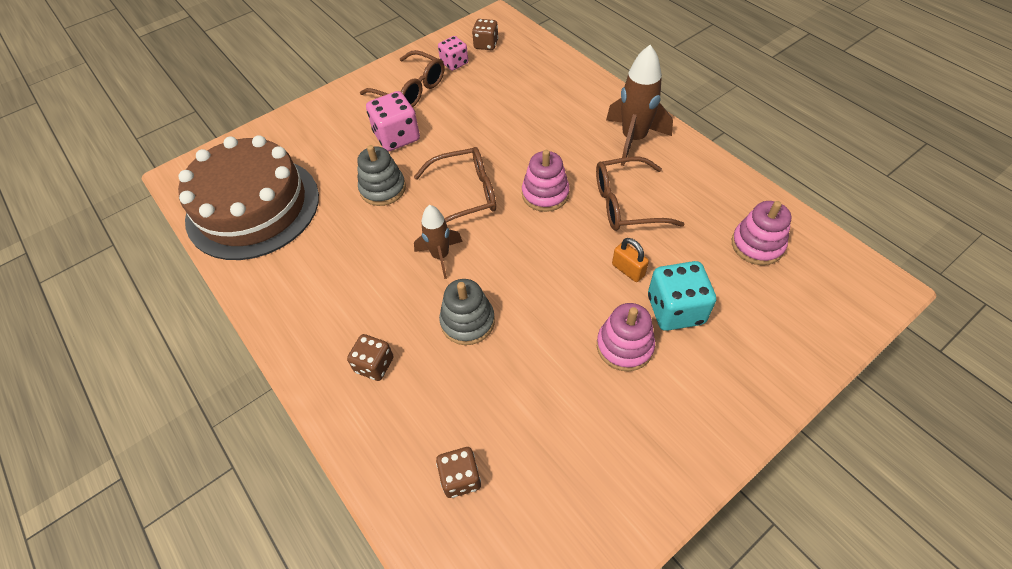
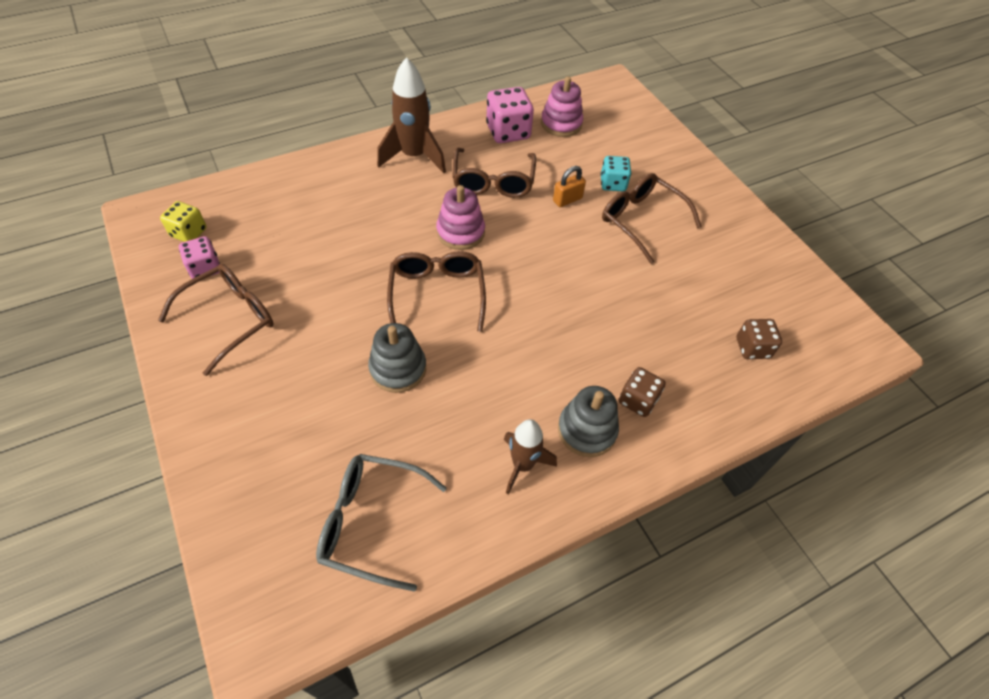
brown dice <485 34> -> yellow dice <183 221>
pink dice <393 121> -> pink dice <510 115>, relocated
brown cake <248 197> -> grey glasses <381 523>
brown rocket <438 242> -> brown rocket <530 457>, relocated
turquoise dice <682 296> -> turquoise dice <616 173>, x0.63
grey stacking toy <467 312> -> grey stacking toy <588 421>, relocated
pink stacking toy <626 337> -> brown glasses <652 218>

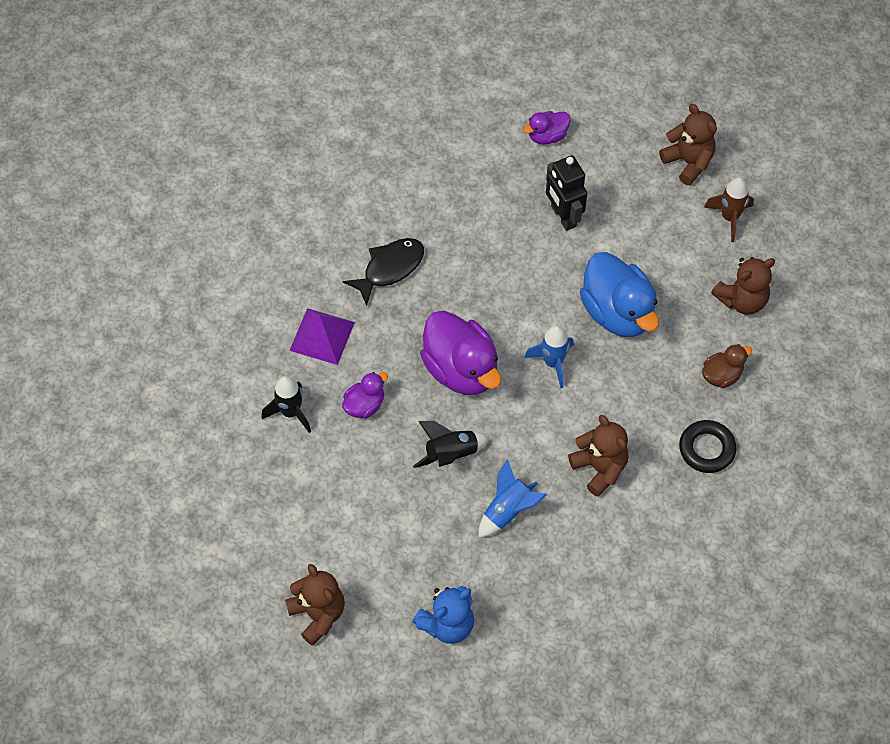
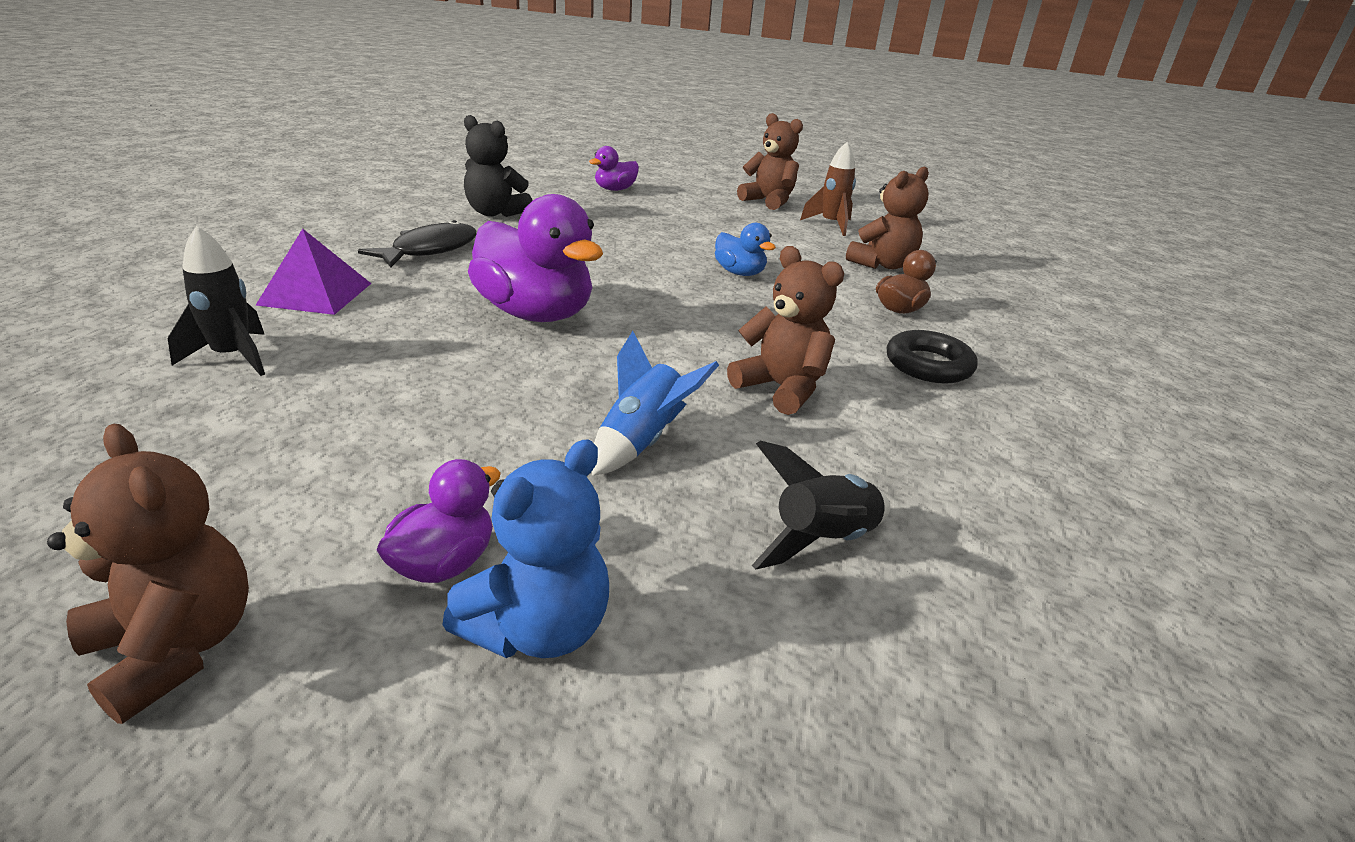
black robot <566 193> -> none
blue duck <619 294> -> blue duck <745 249>, x0.51
blue rocket <549 357> -> none
purple duck <365 395> -> purple duck <439 521>, relocated
black rocket <451 444> -> black rocket <820 505>, relocated
none -> black teddy bear <498 166>

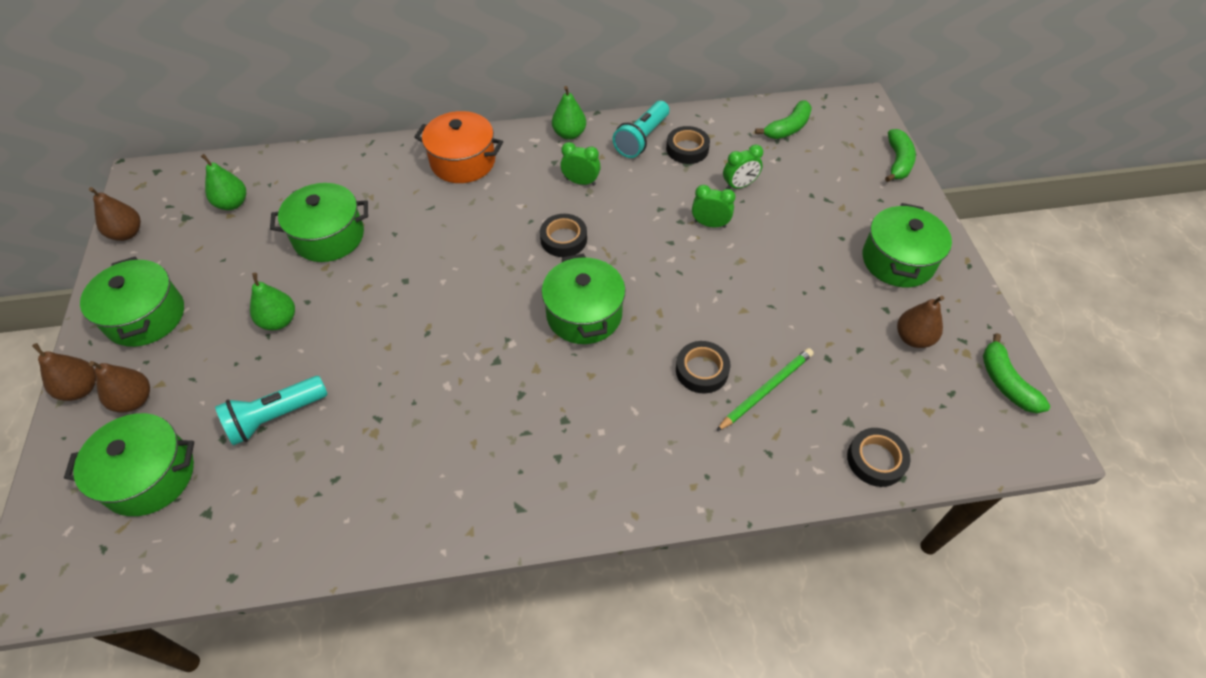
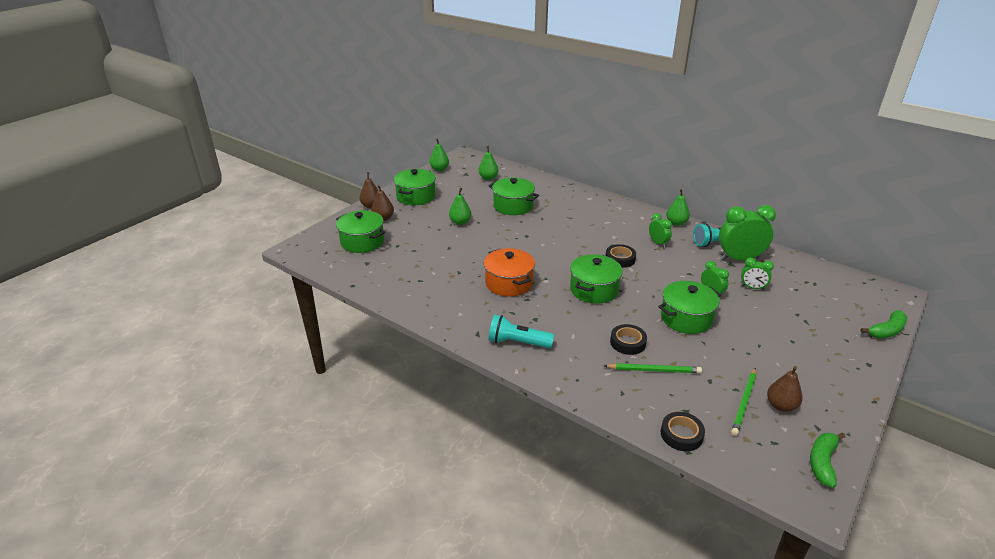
green banana <783 119> -> none
orange pot <458 147> -> orange pot <509 272>, relocated
black tape <688 145> -> green clock <747 232>
brown pear <115 214> -> green pear <439 154>
green pot <907 245> -> green pot <689 307>, relocated
turquoise flashlight <271 411> -> turquoise flashlight <521 331>, relocated
none -> green pencil <743 402>

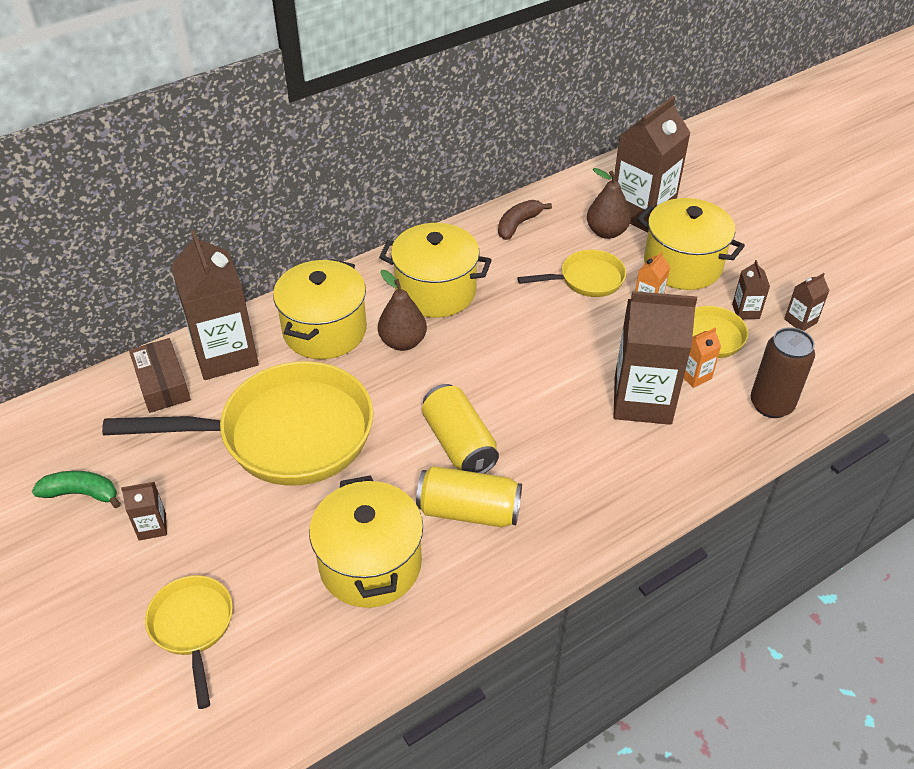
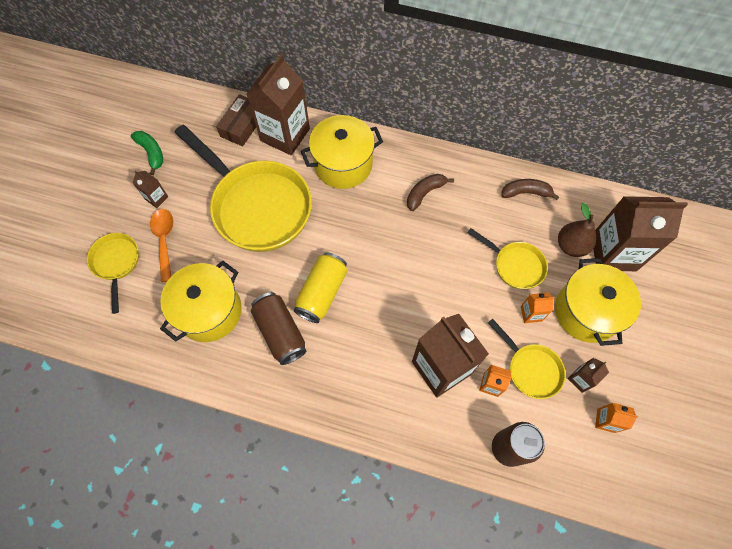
yellow pot <435 270> -> brown banana <430 192>
brown pear <402 310> -> none
brown carton <807 302> -> orange carton <616 418>
yellow can <469 496> -> brown can <279 328>
yellow pan <189 642> -> yellow pan <113 273>, 45 degrees counterclockwise
none -> orange spoon <161 245>

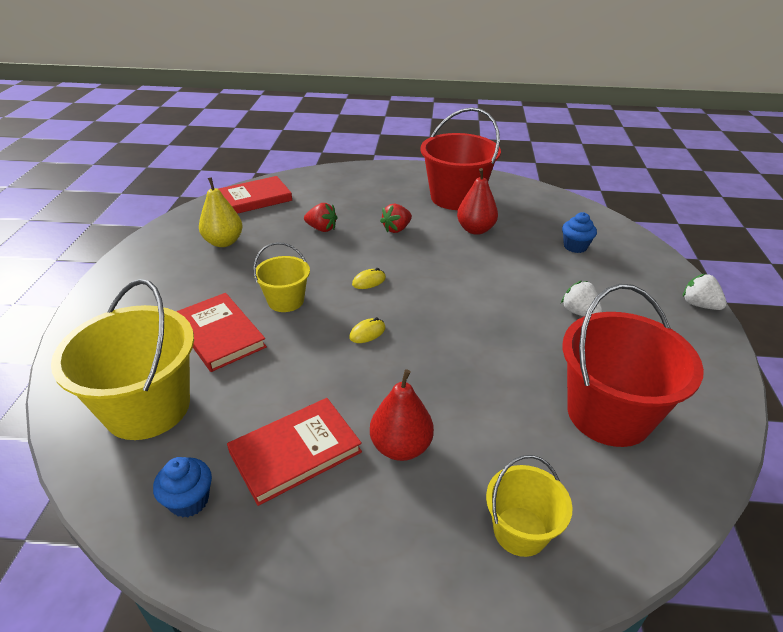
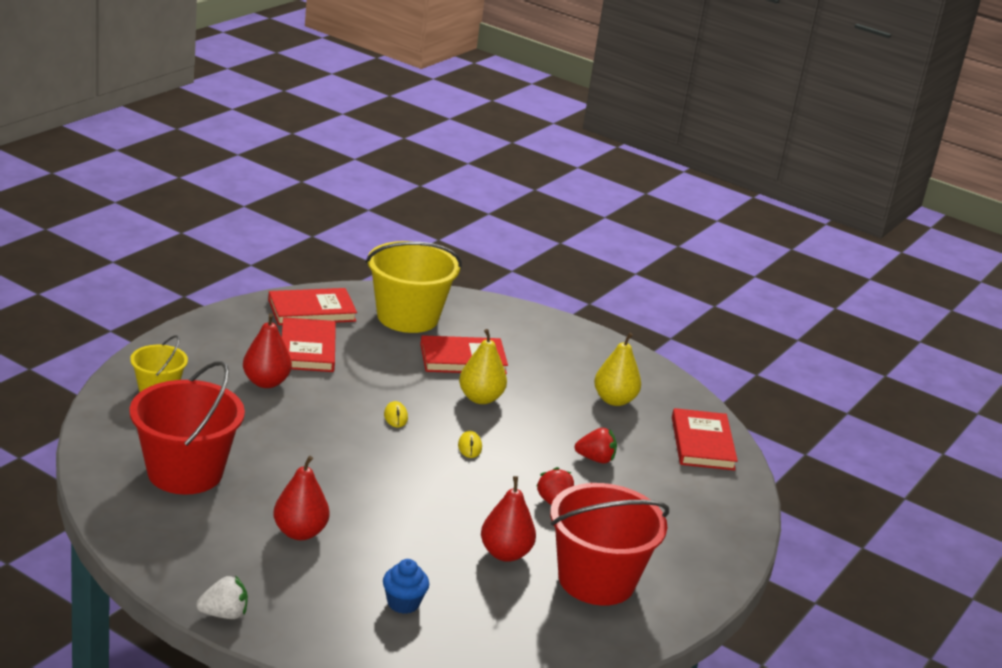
red strawberry <320 217> -> red strawberry <595 446>, 135 degrees counterclockwise
yellow bucket <282 277> -> yellow pear <483 366>
white strawberry <581 299> -> red pear <301 498>
blue cupcake <182 487> -> red book <312 306>

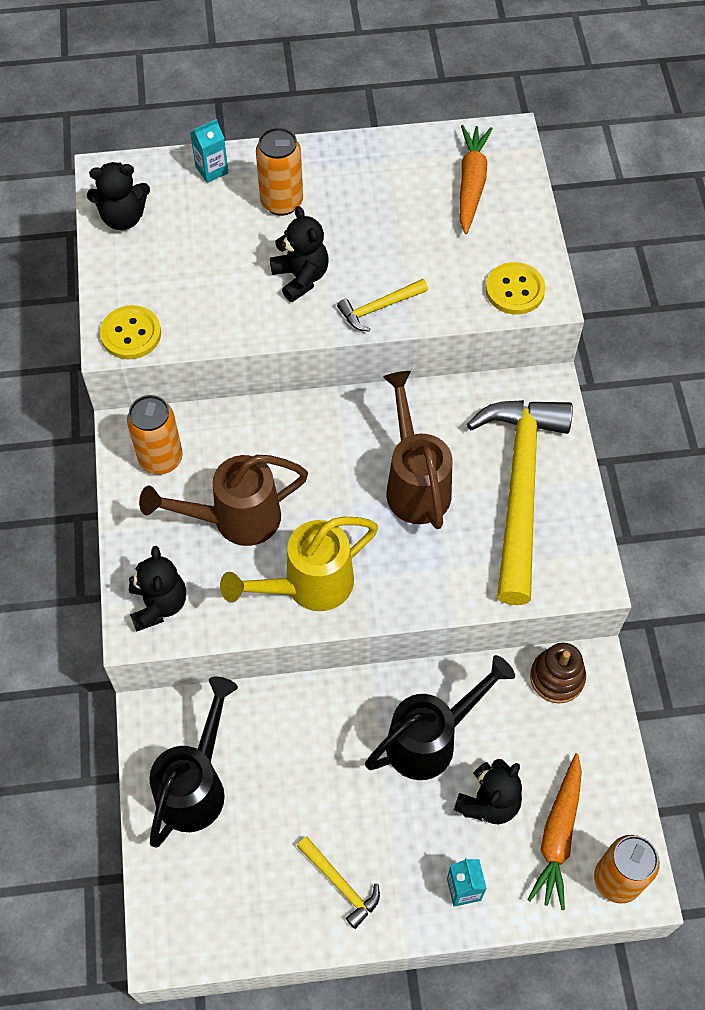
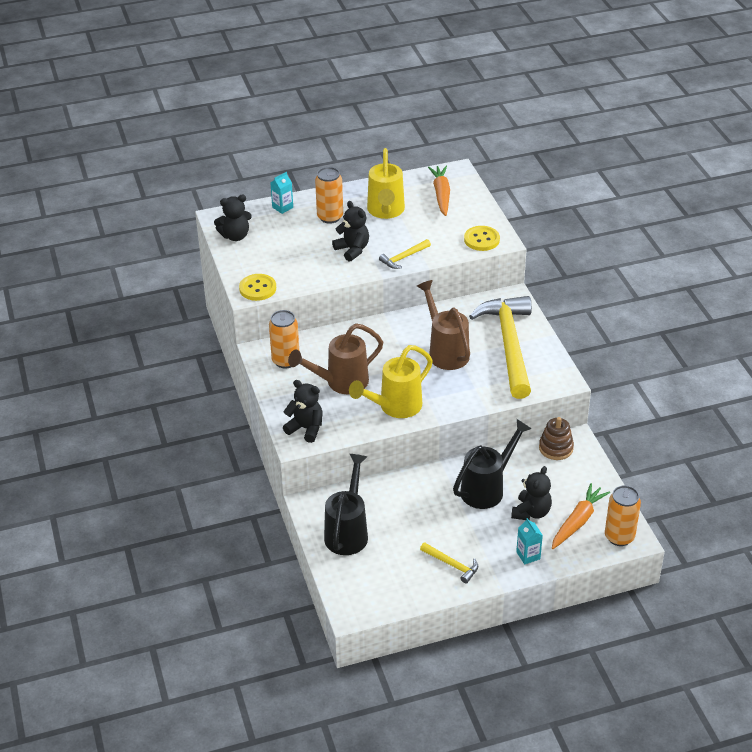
black teddy bear <157 589> -> black teddy bear <302 411>, 45 degrees counterclockwise
orange carrot <555 831> -> orange carrot <581 516>, 150 degrees counterclockwise
none -> yellow watering can <386 183>

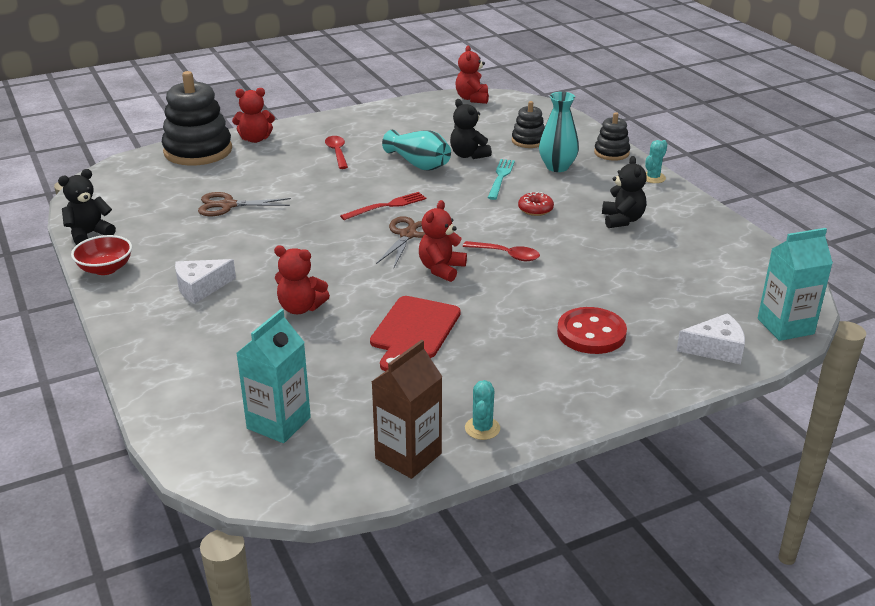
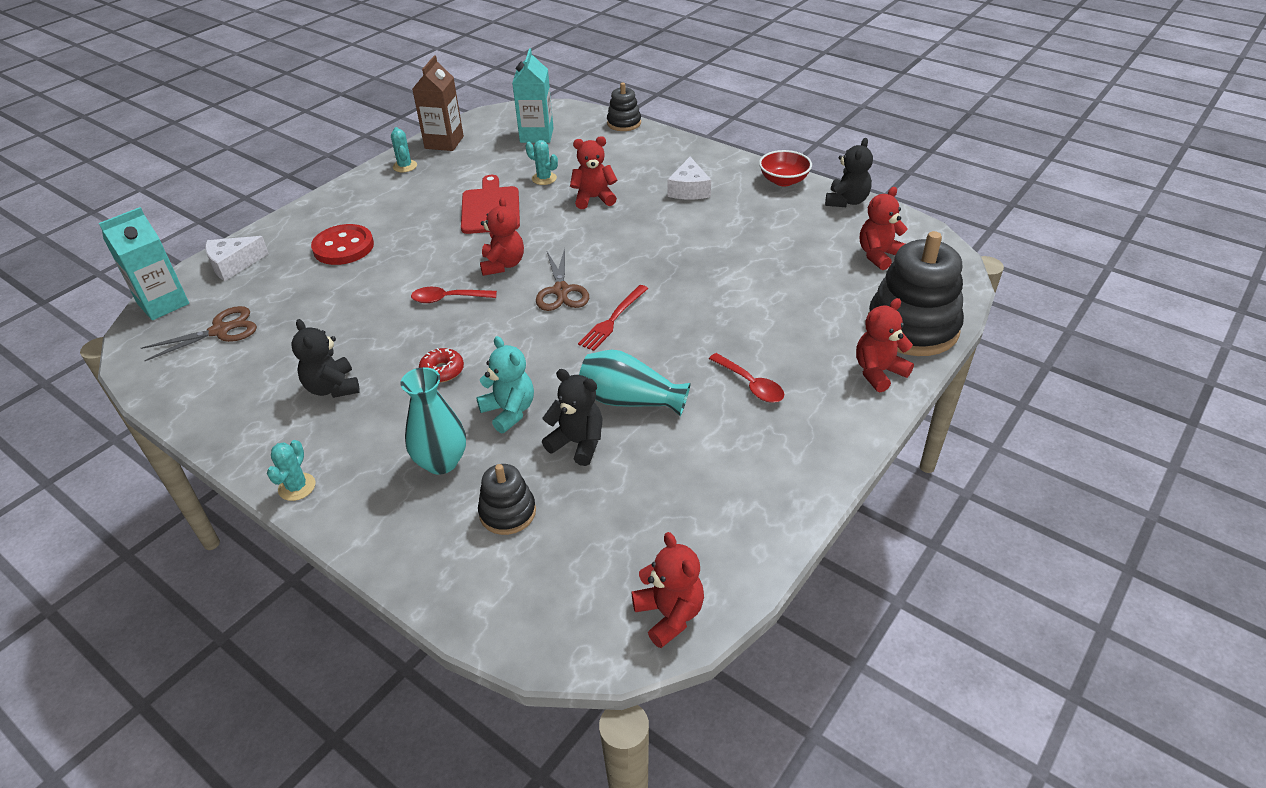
black stacking toy <612 136> -> black stacking toy <624 107>, relocated
turquoise fork <501 179> -> turquoise teddy bear <505 384>
brown scissors <244 204> -> brown scissors <199 333>, relocated
white cheese <205 281> -> white cheese <689 178>, 150 degrees clockwise
none -> turquoise cactus <542 162>
none -> red teddy bear <884 228>

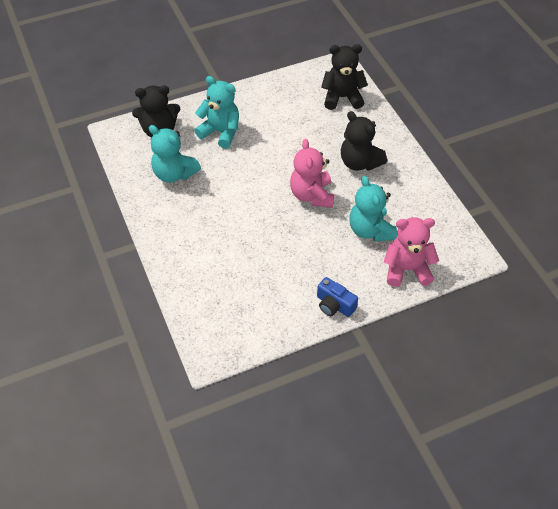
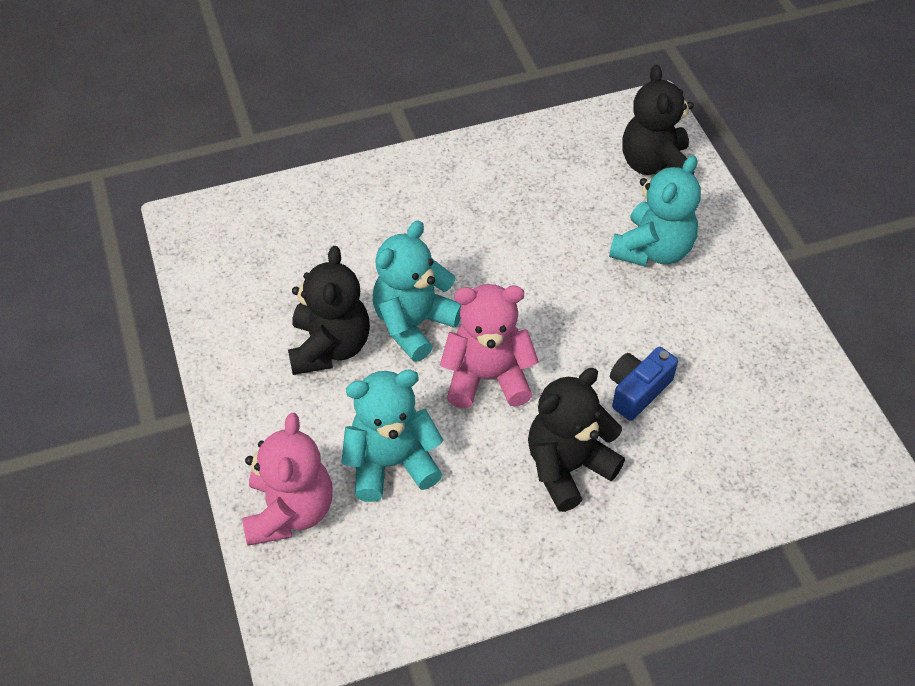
black teddy bear <344 77> -> black teddy bear <329 310>, relocated
turquoise teddy bear <175 154> -> turquoise teddy bear <417 291>, relocated
blue camera <337 297> -> blue camera <644 384>, relocated

